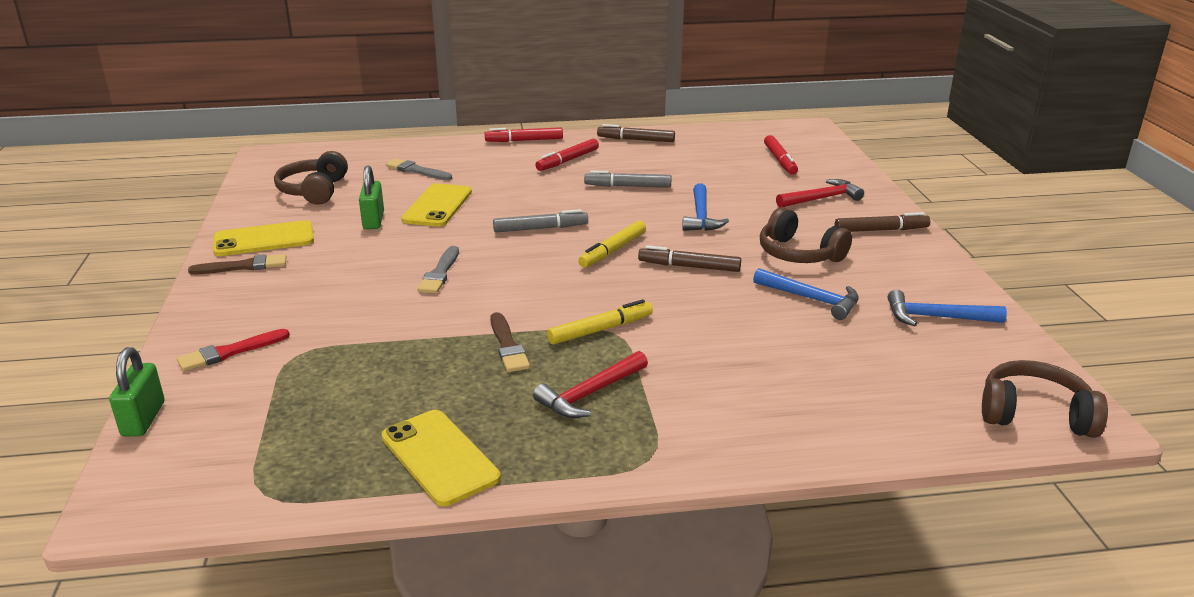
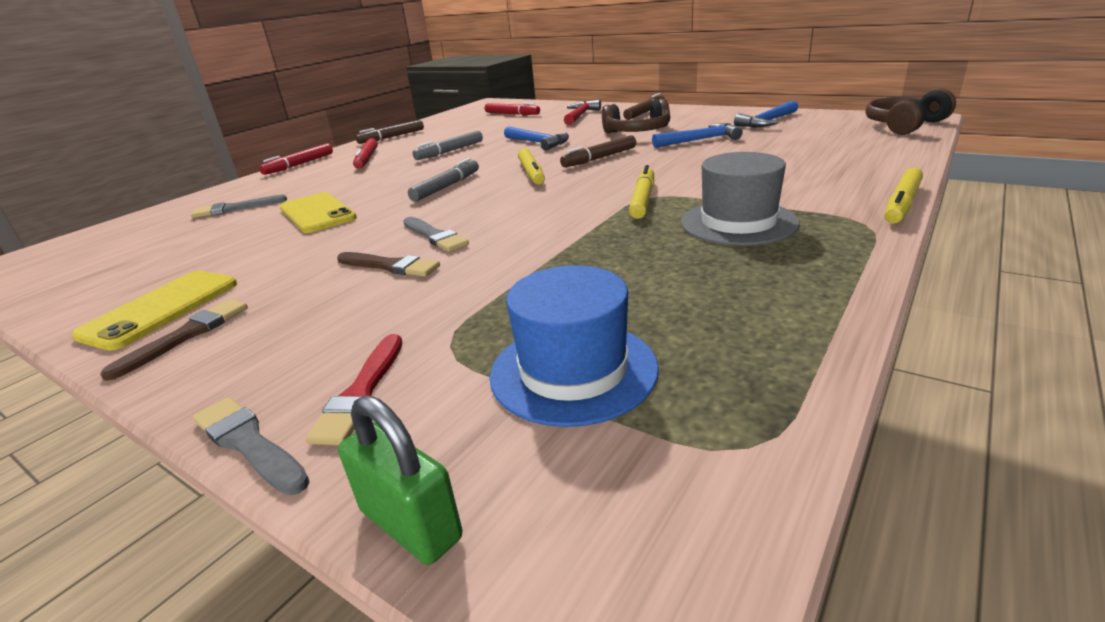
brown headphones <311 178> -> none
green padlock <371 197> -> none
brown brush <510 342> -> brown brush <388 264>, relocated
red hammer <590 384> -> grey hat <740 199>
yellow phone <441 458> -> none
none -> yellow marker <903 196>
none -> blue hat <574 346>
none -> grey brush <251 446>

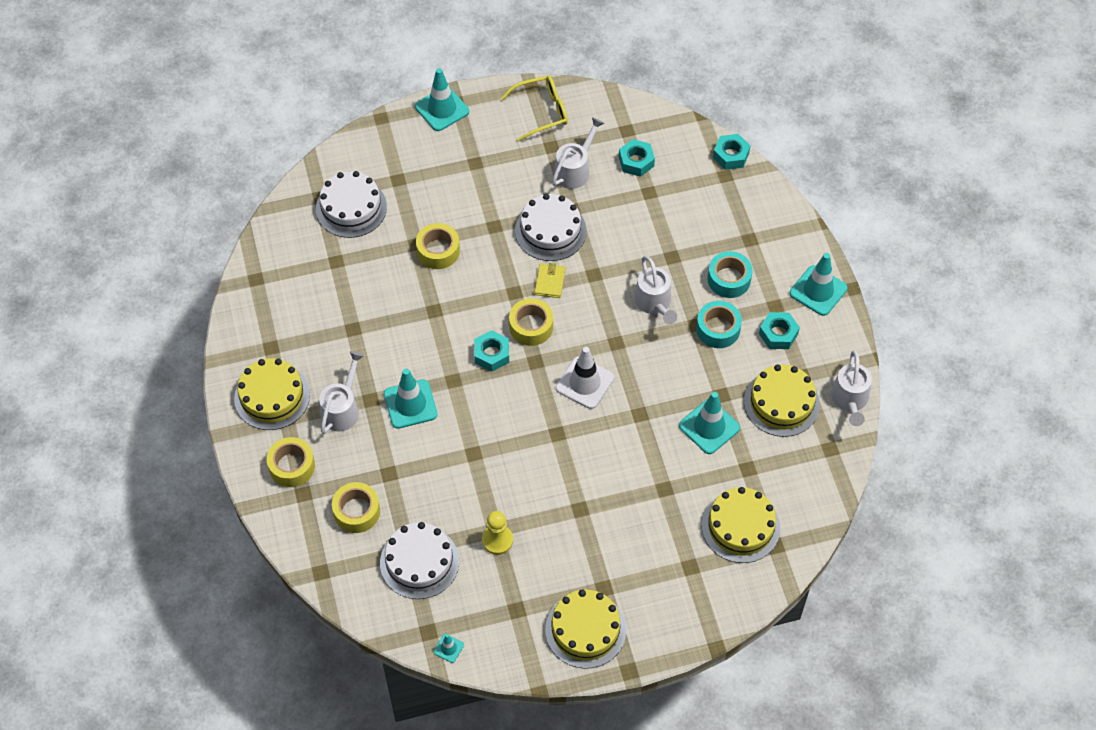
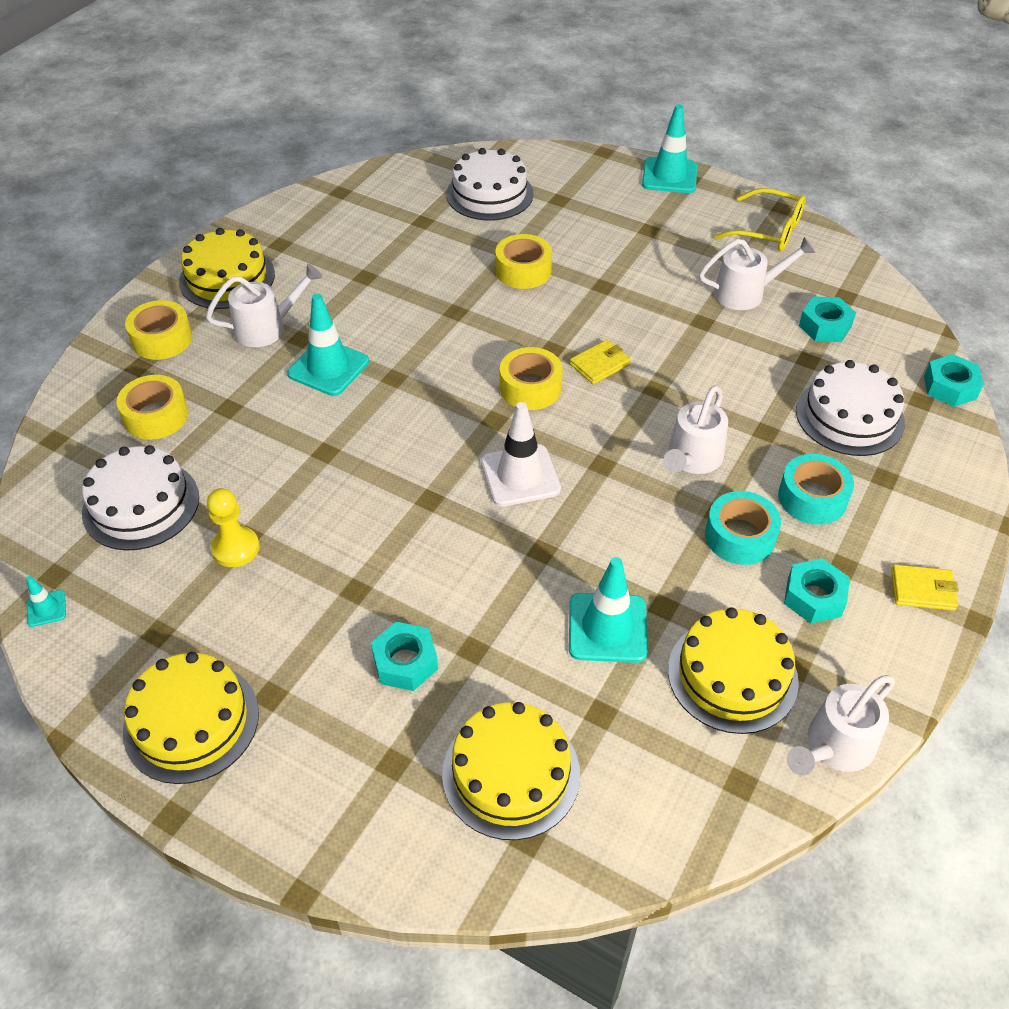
white cake <550 227> -> white cake <850 408>, relocated
turquoise traffic cone <818 284> -> yellow wallet <925 587>
turquoise nut <491 351> -> turquoise nut <404 656>, relocated

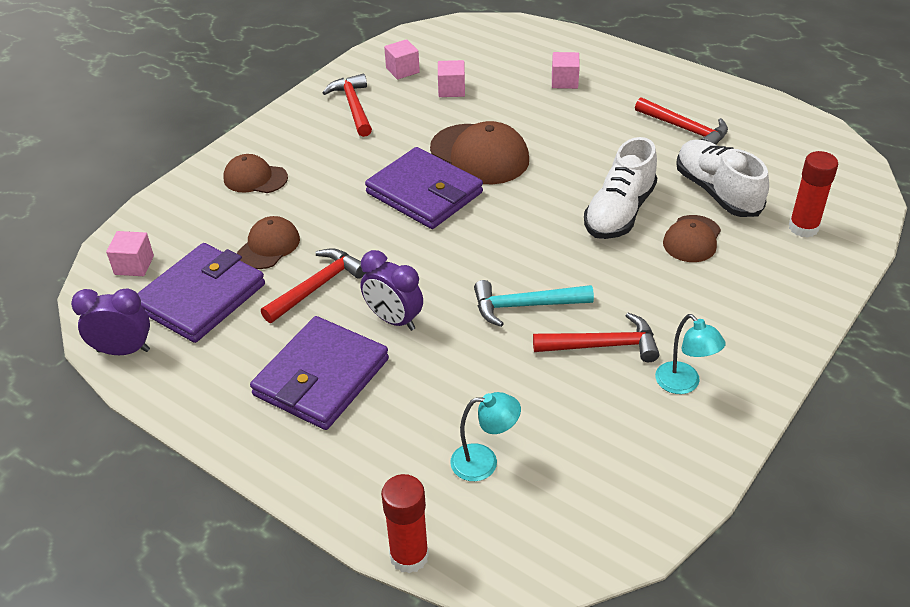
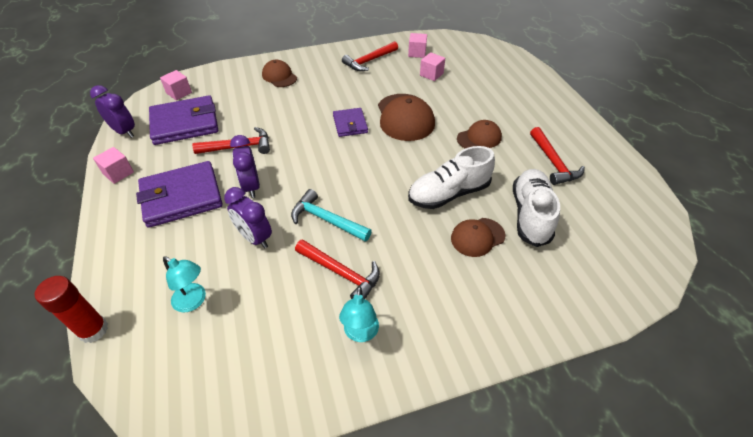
pink cube <566 70> -> pink cube <113 165>, relocated
red hammer <347 105> -> red hammer <370 56>, 150 degrees counterclockwise
purple wallet <424 188> -> purple wallet <350 122>, x0.57
red glue stick <813 194> -> none
brown cap <268 242> -> brown cap <479 134>, relocated
none -> purple clock <248 217>

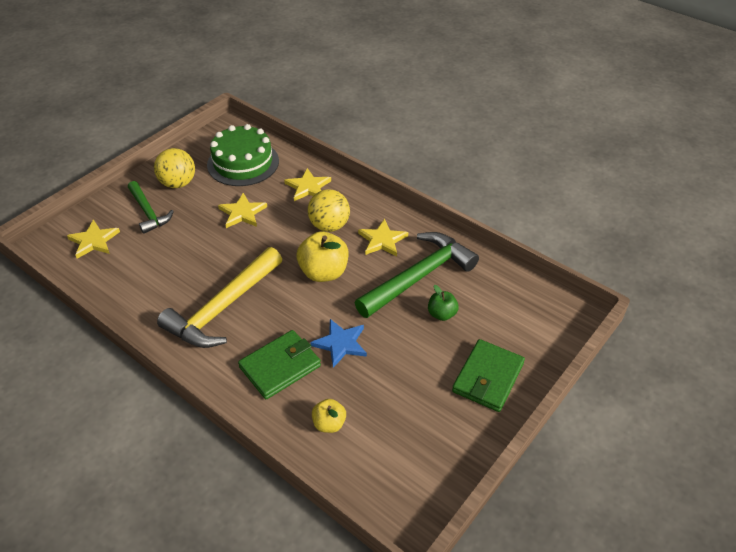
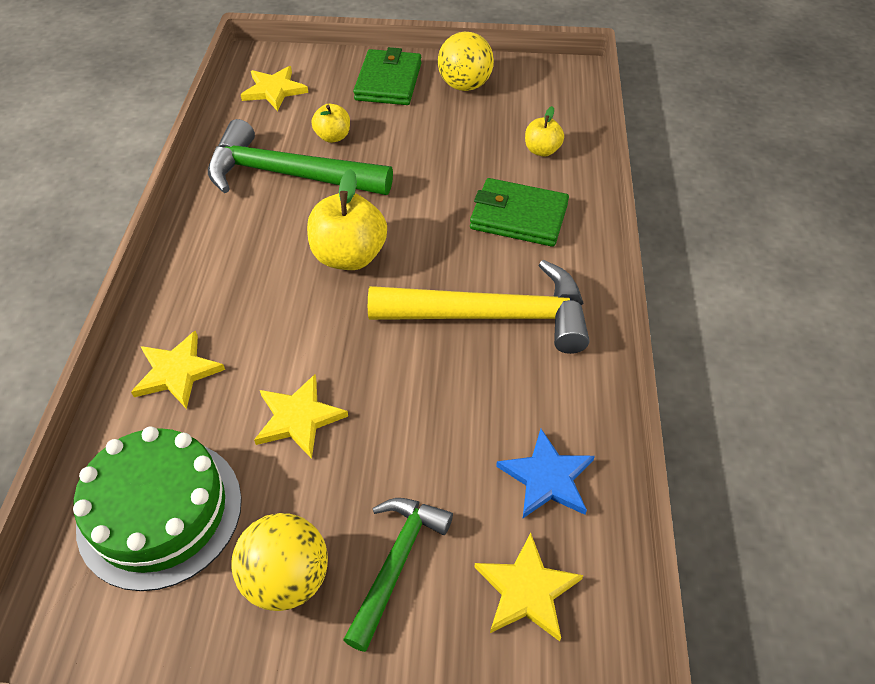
yellow ball <329 210> -> yellow ball <466 61>, relocated
yellow star <383 238> -> yellow star <274 88>, relocated
green apple <443 303> -> yellow apple <330 123>
blue star <338 343> -> blue star <545 473>, relocated
green wallet <488 375> -> green wallet <387 76>, 75 degrees counterclockwise

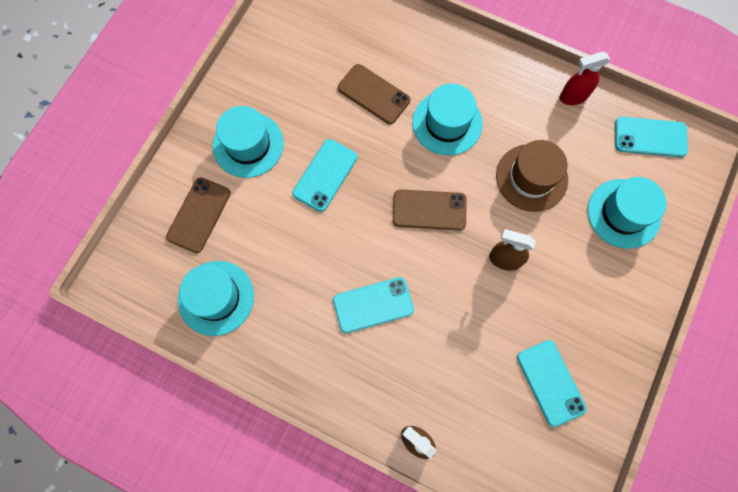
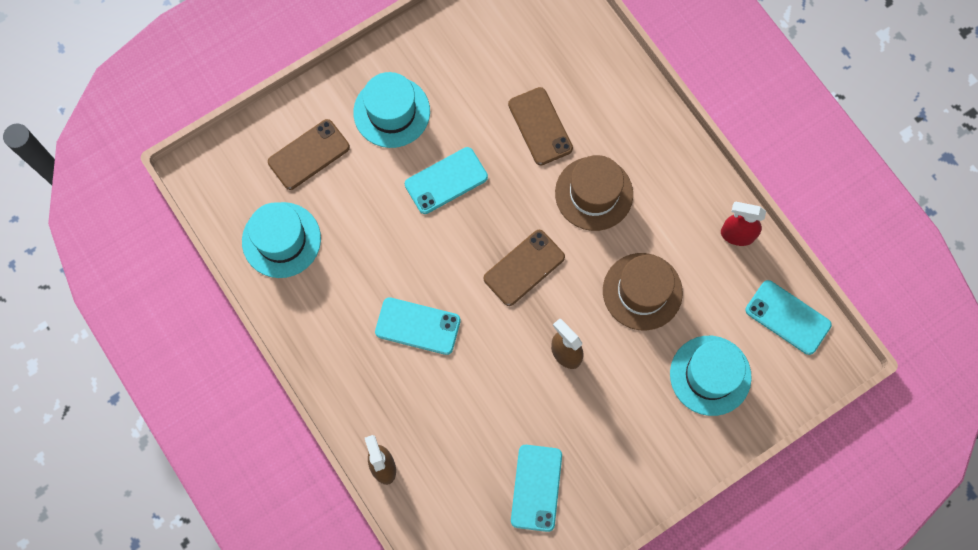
turquoise hat <447 119> -> brown hat <594 193>
brown phone <430 209> -> brown phone <524 268>, 75 degrees counterclockwise

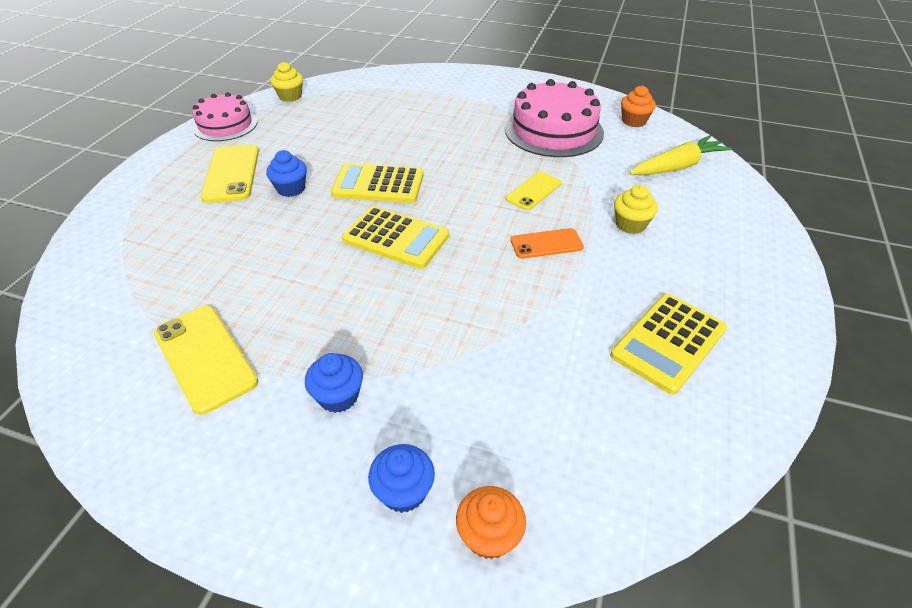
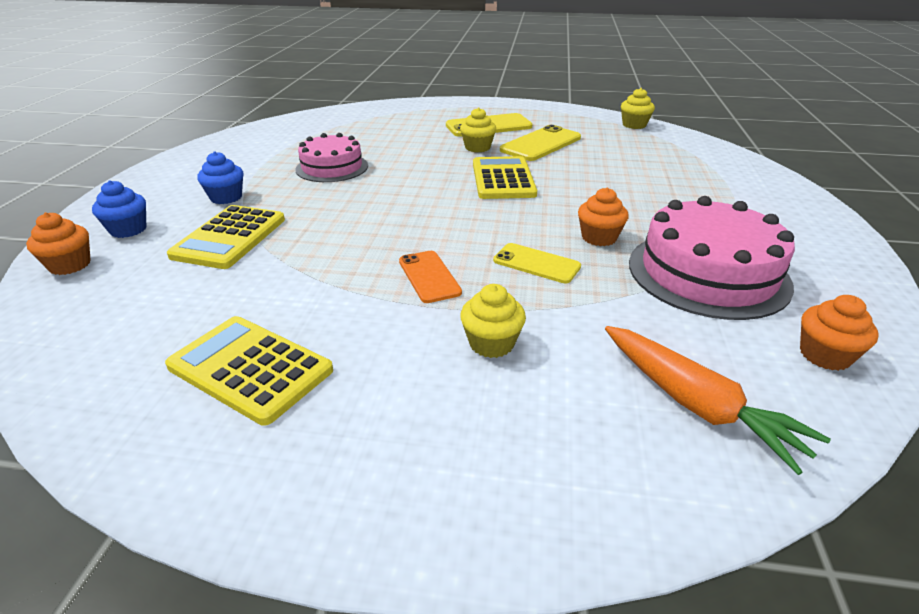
pink cake <224 116> -> pink cake <332 157>, relocated
yellow carrot <681 155> -> orange carrot <718 400>
blue cupcake <286 173> -> yellow cupcake <478 130>
yellow calculator <395 237> -> yellow calculator <226 237>, relocated
yellow phone <206 360> -> yellow phone <540 143>, relocated
none -> orange cupcake <603 217>

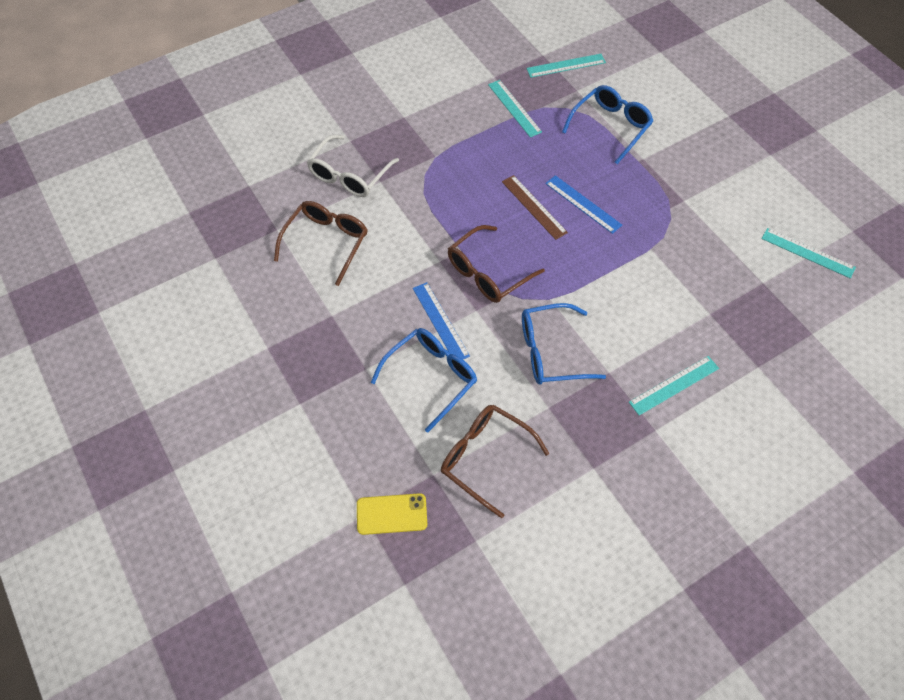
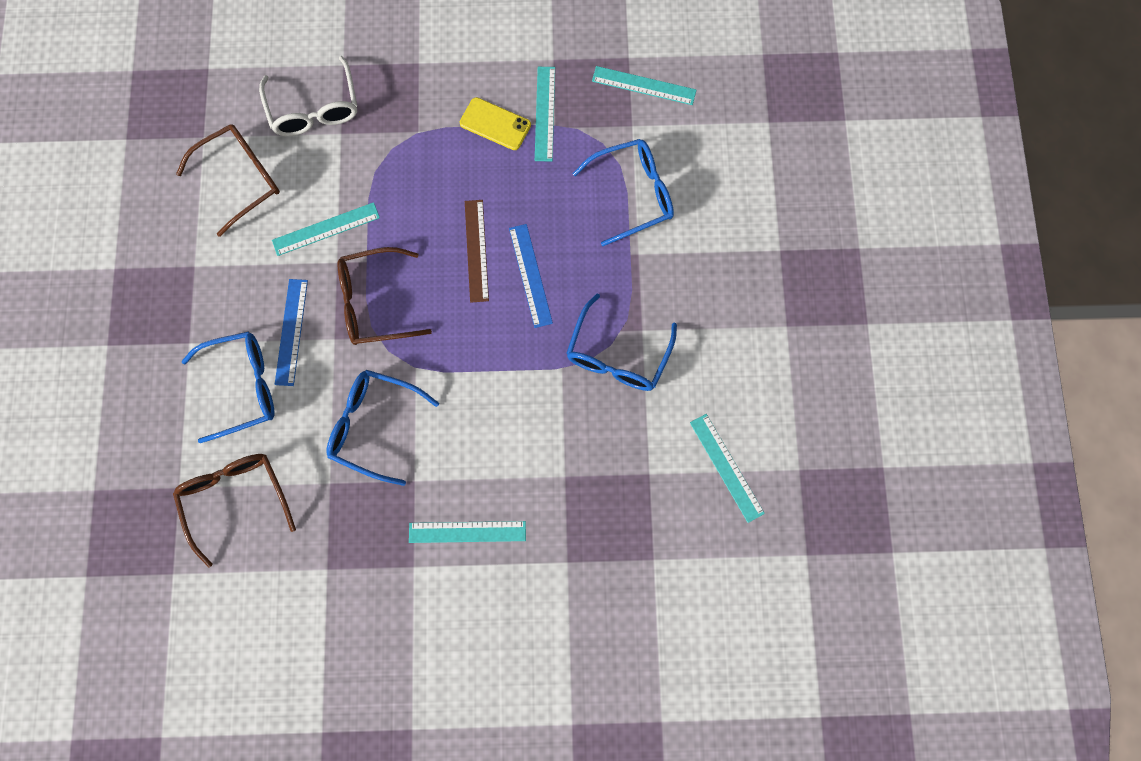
white glasses <353 166> -> white glasses <308 96>, 75 degrees counterclockwise
yellow phone <392 514> -> yellow phone <495 123>, relocated
none -> turquoise ruler <326 229>
none -> blue glasses <621 342>

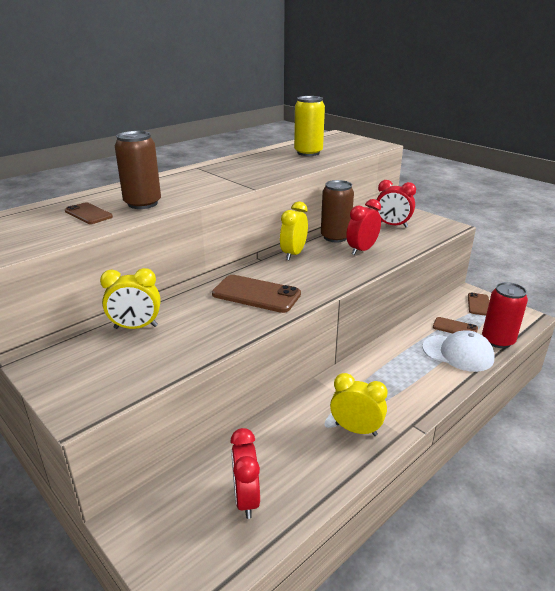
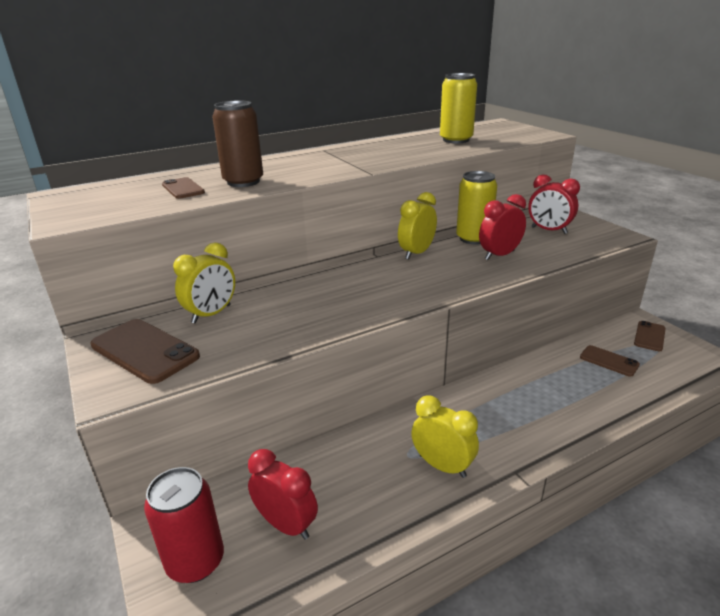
brown can <337 211> -> yellow can <476 207>
yellow clock <130 298> -> yellow clock <204 283>, 60 degrees counterclockwise
brown phone <256 294> -> brown phone <145 351>, relocated
red can <505 315> -> red can <184 525>, relocated
white cap <459 351> -> none
red clock <245 473> -> red clock <283 494>, 120 degrees clockwise

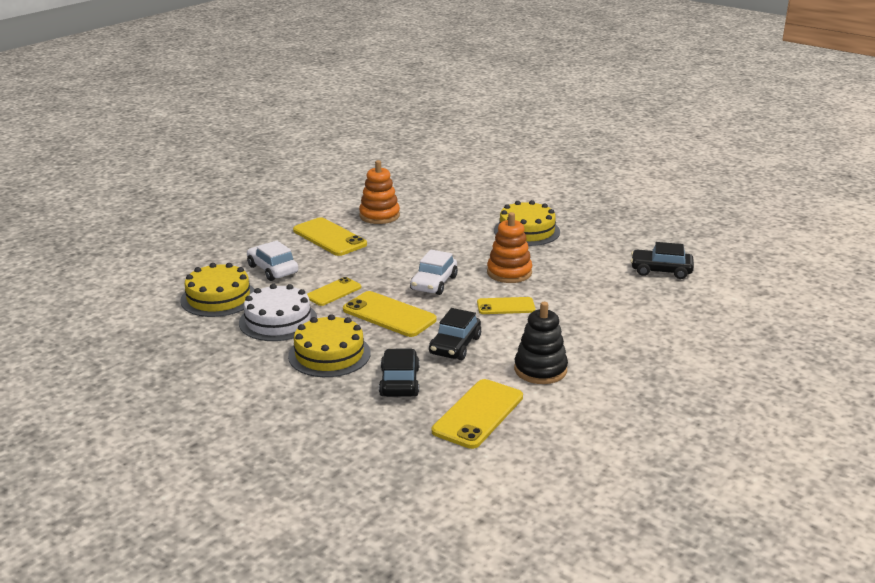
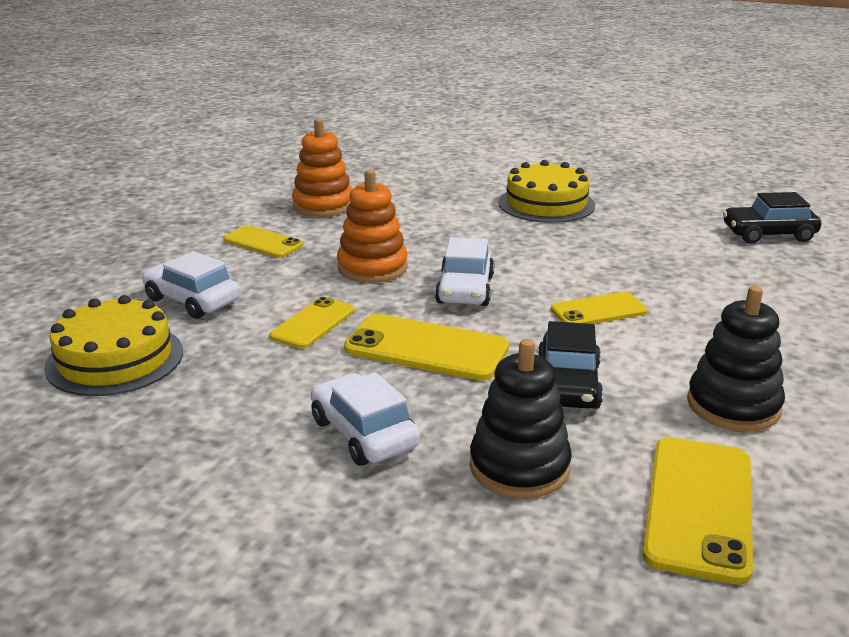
orange stacking toy <510 247> -> orange stacking toy <372 226>, relocated
yellow phone <330 236> -> yellow phone <263 241>, x0.63
white cake <278 312> -> none
yellow cake <329 345> -> white car <365 419>
black car <399 372> -> black stacking toy <521 419>

